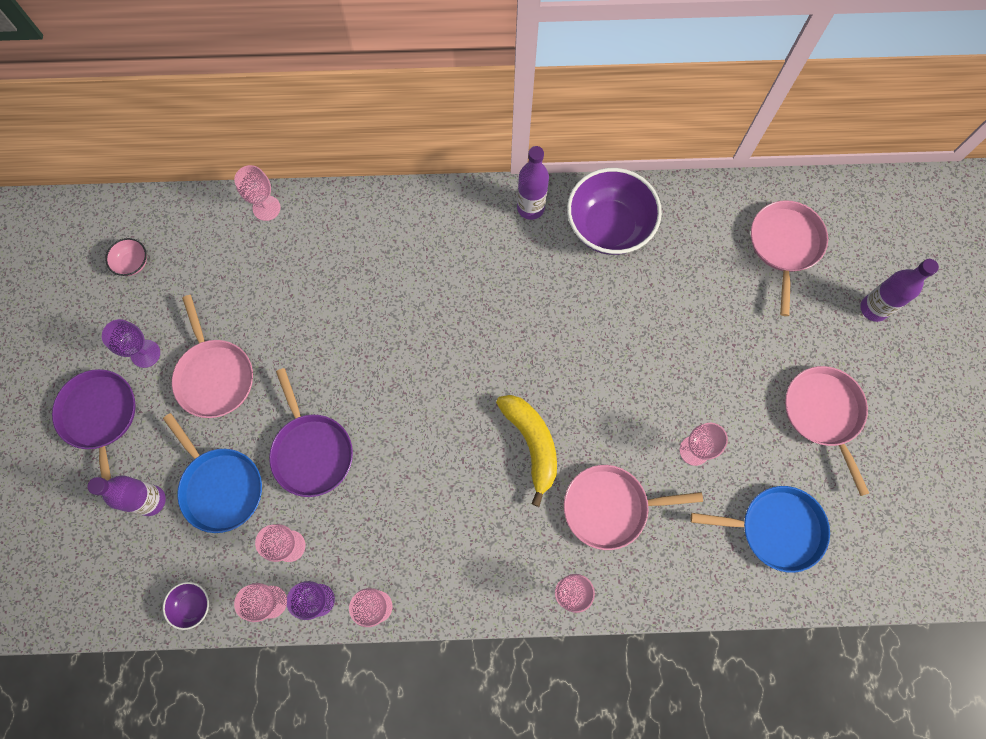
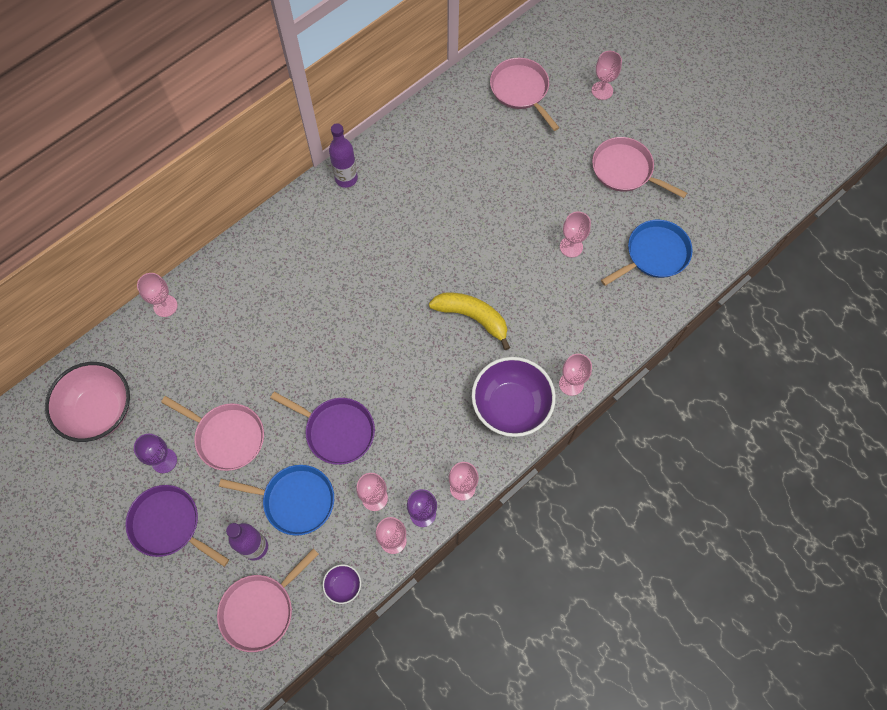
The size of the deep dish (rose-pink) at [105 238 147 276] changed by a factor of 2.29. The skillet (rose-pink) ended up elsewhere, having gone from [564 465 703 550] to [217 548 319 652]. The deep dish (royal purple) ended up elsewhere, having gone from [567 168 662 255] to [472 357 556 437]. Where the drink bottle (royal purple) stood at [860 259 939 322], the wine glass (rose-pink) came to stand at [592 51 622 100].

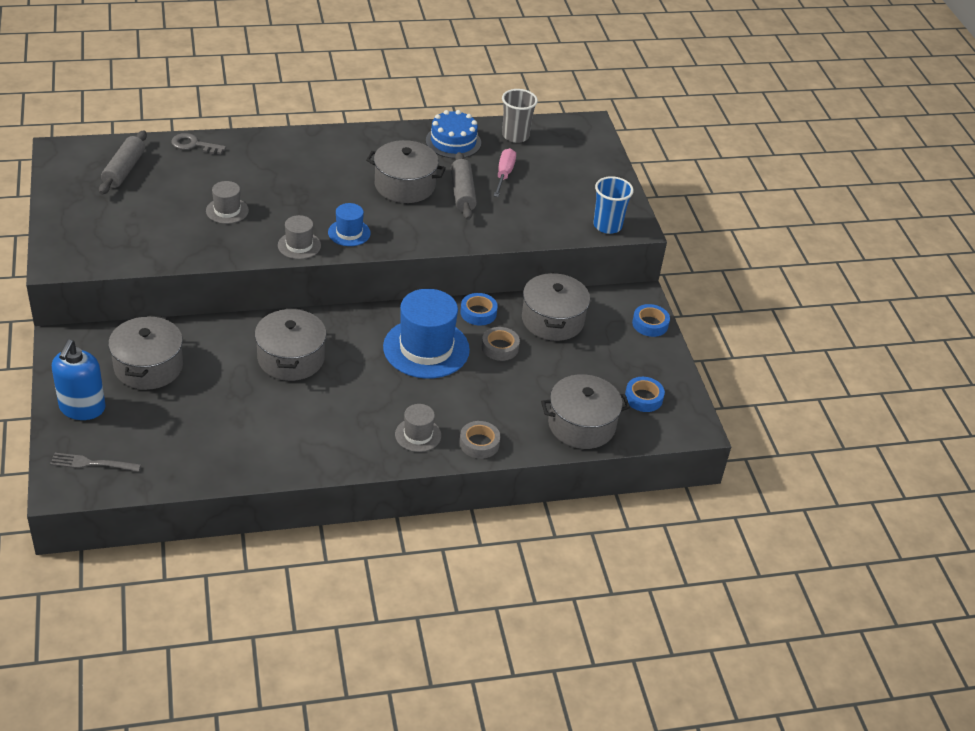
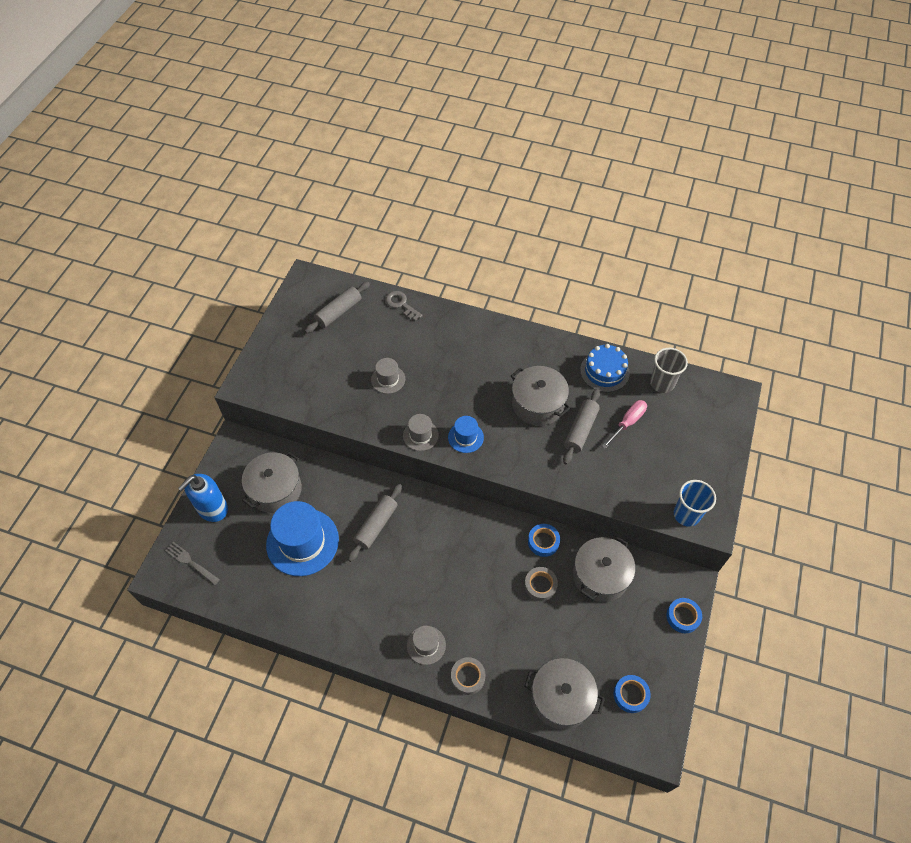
Where the pot (grey) stood at [255 308 326 381], the rolling pin (grey) came to stand at [348 484 402 562]. The hat (blue) ended up elsewhere, having gone from [383 289 470 379] to [266 501 339 576].

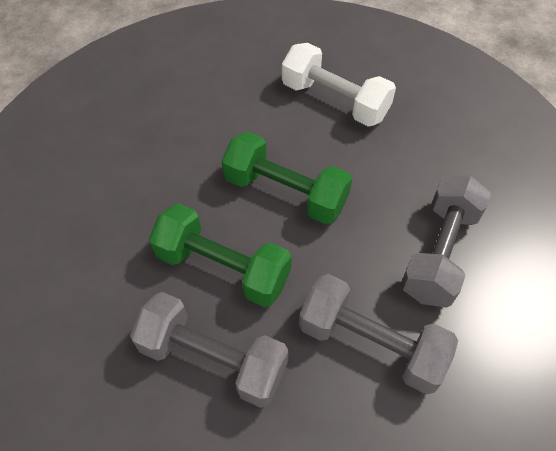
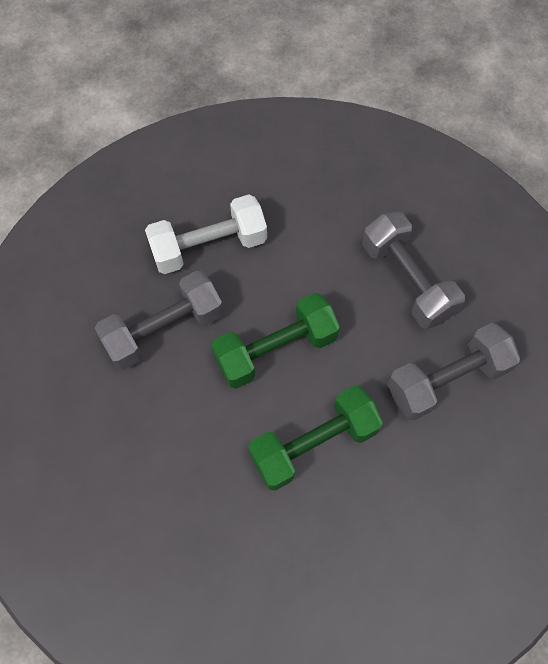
The free weight (grey) ended up elsewhere, having gone from [130 292 289 408] to [95 270 223 370].

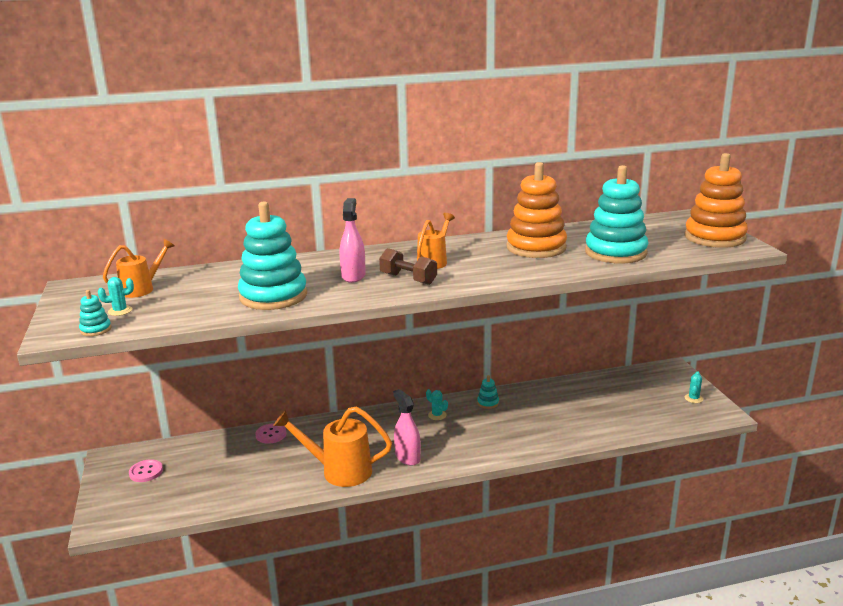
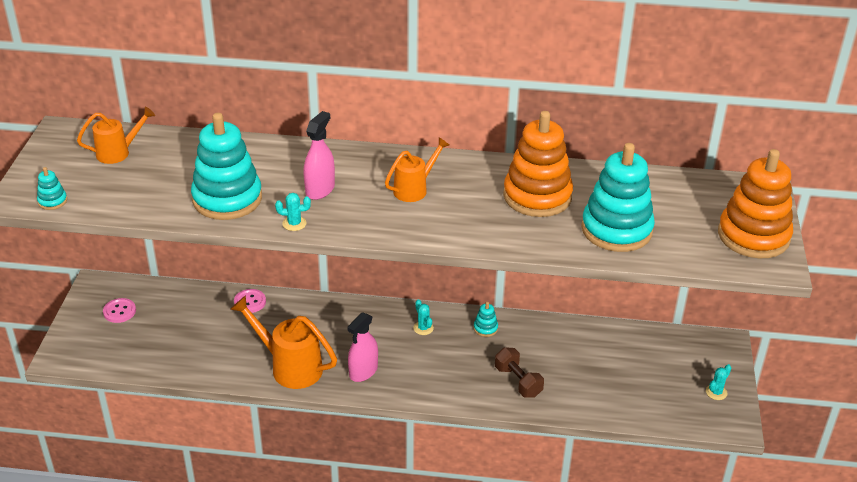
The cactus (teal) ended up elsewhere, having gone from [98 277 134 316] to [275 193 311 231]. The free weight (russet) ended up elsewhere, having gone from [379 248 437 285] to [495 347 544 398]. The spray cleaner (rose-pink) at [393 389 421 466] ended up facing another way, 135 degrees counterclockwise from before.

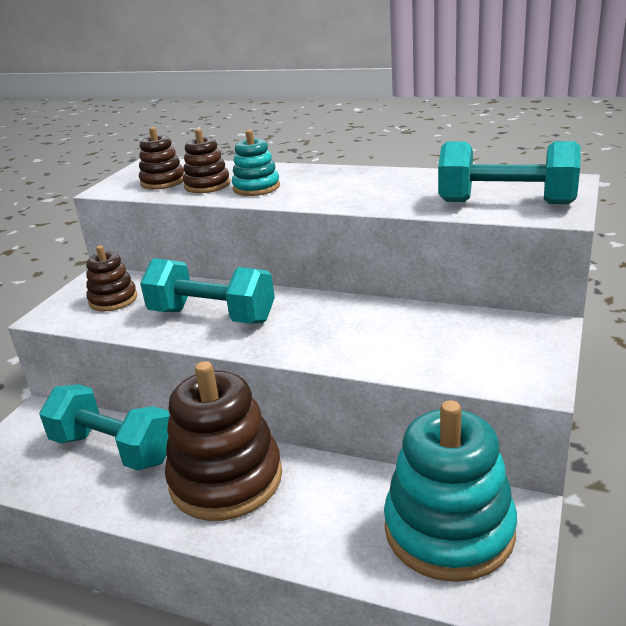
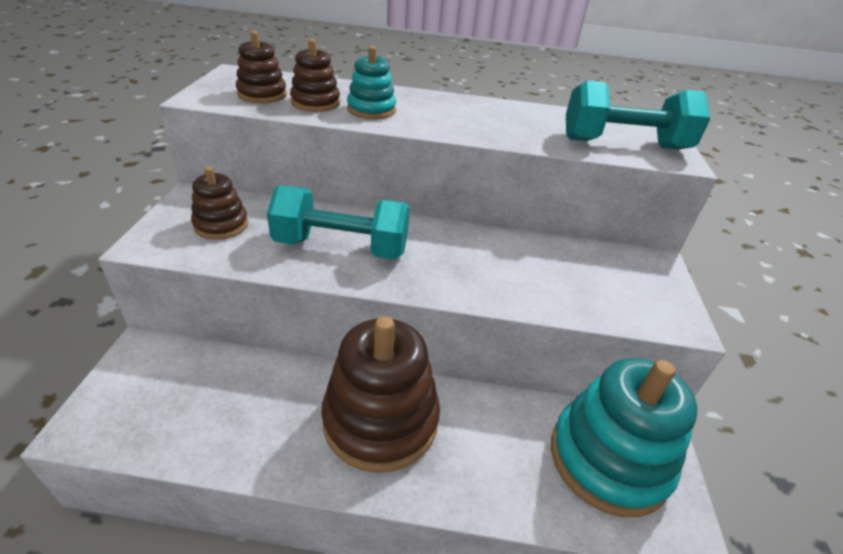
The second view lost the free weight (teal) at [39 384 170 471].

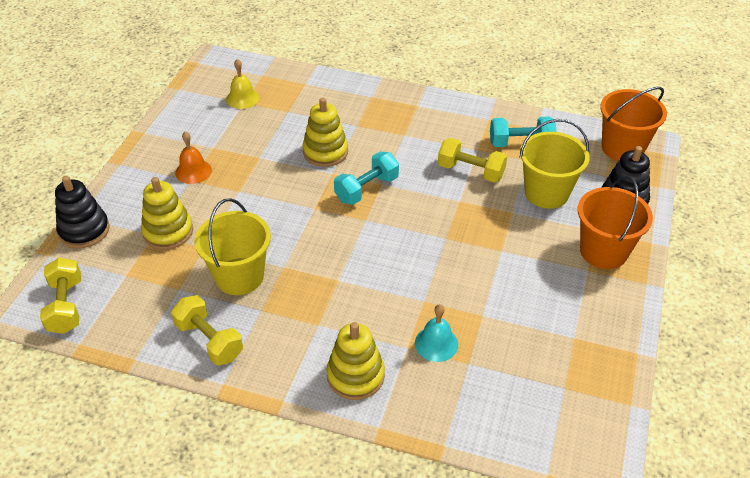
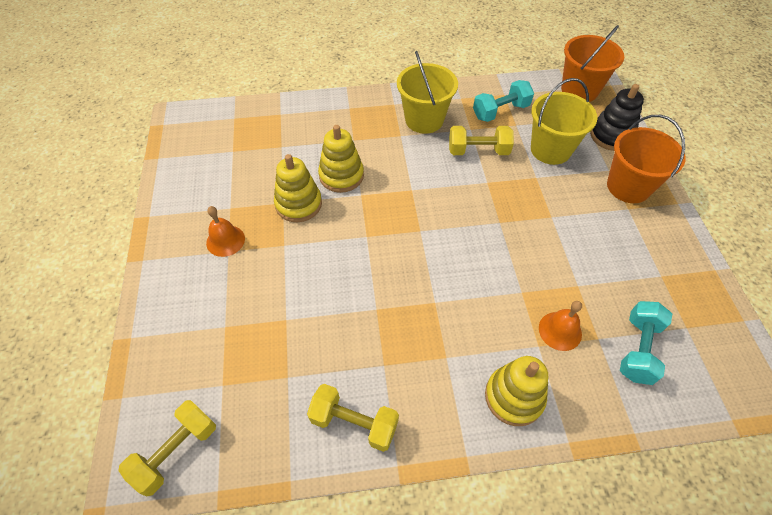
The free weight (golden) at [40 257 81 334] ended up facing another way, 75 degrees clockwise from before. The second view lost the stacking toy (ebony) at [55 176 110 248]. The stacking toy (golden) ended up elsewhere, having gone from [141 177 193 250] to [274 154 322 222]. The pail (golden) ended up elsewhere, having gone from [194 198 271 295] to [397 51 458 134]. The second view lost the school bell (golden) at [226 59 259 109]. The free weight (teal) ended up elsewhere, having gone from [334 151 399 205] to [620 301 672 385]. What was the school bell (teal) at [415 304 458 362] turned into the school bell (orange) at [539 301 582 351].

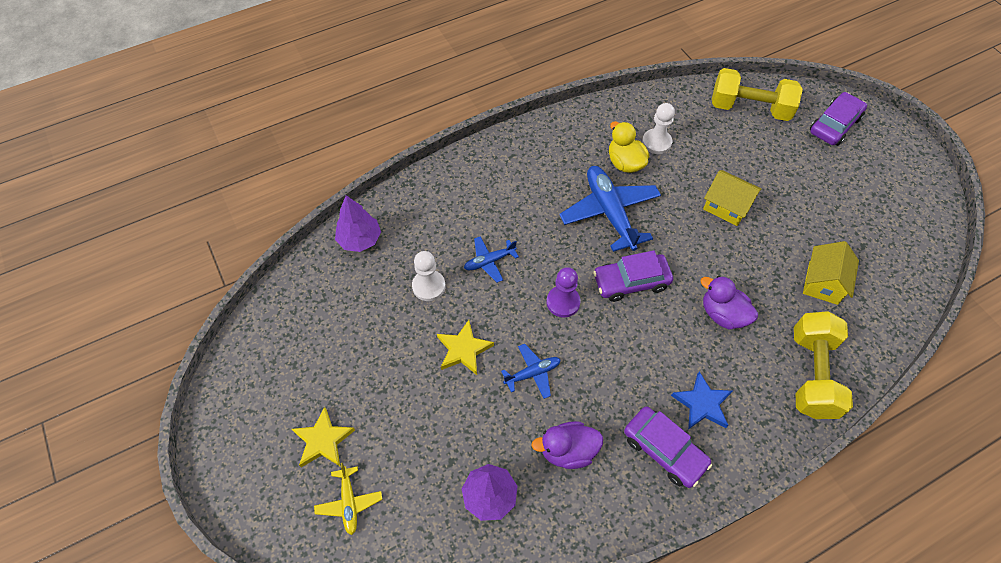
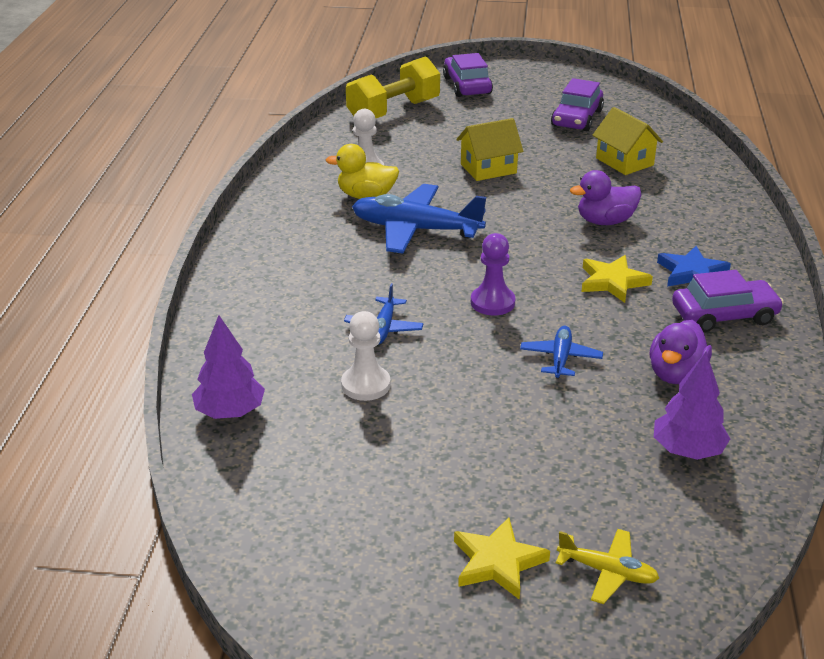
The five-pointed star (golden) ended up elsewhere, having gone from [437 320 494 375] to [582 255 653 303]. The toy car (royal purple) ended up elsewhere, having gone from [593 250 673 302] to [551 78 604 131]. The second view lost the free weight (golden) at [794 311 853 419].

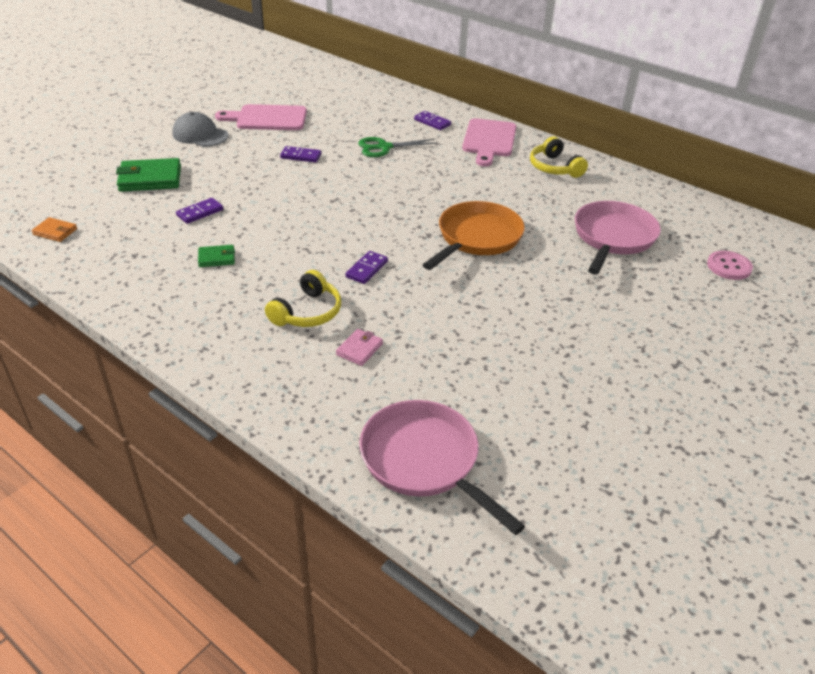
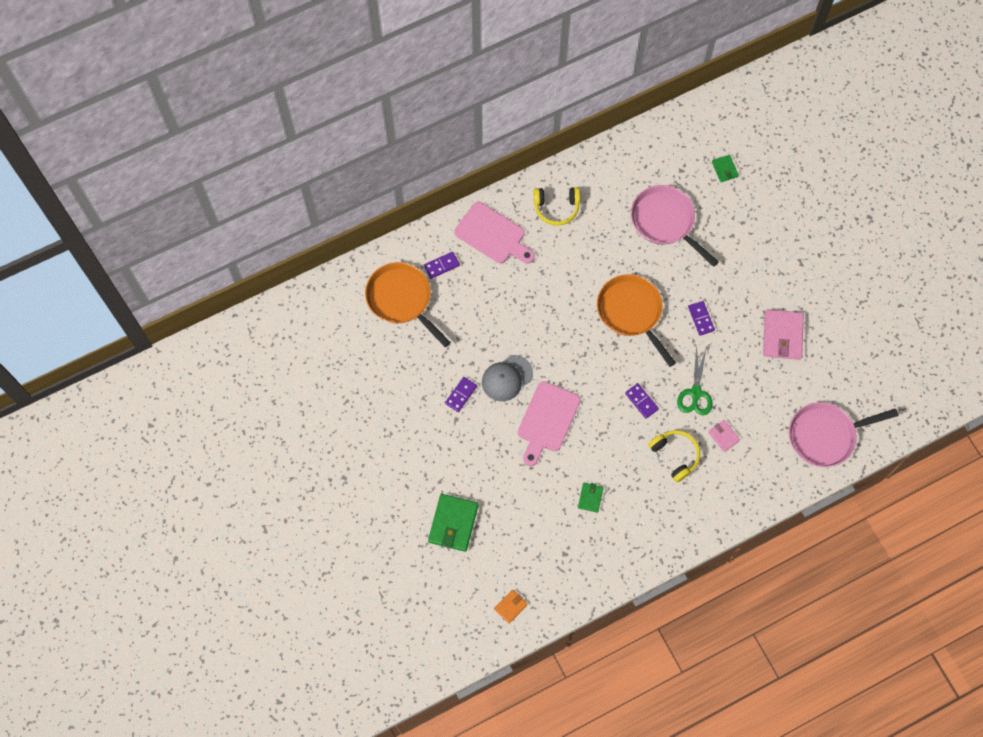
The cap (grey) ended up elsewhere, having gone from [172 112 229 147] to [482 355 533 401]. The domino piece (royal purple) ended up elsewhere, having gone from [176 198 223 224] to [688 301 715 336]. The cutting board (rose-pink) ended up elsewhere, having gone from [215 104 307 130] to [518 381 581 466]. The shears (emerald) ended up elsewhere, having gone from [358 137 438 157] to [677 345 713 415]. Where the sewing button (rose-pink) stood at [707 251 753 280], the wallet (emerald) came to stand at [712 155 739 182]. The second view gained the skillet (orange) at [365 262 451 347]. The second view gained the wallet (rose-pink) at [763 309 804 360].

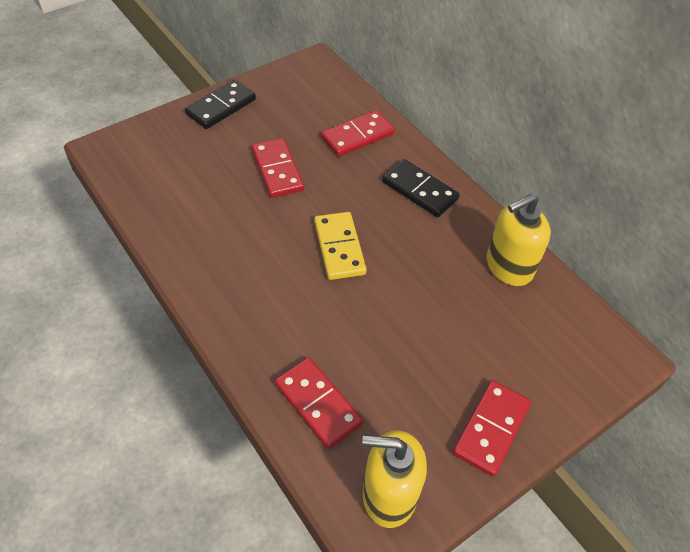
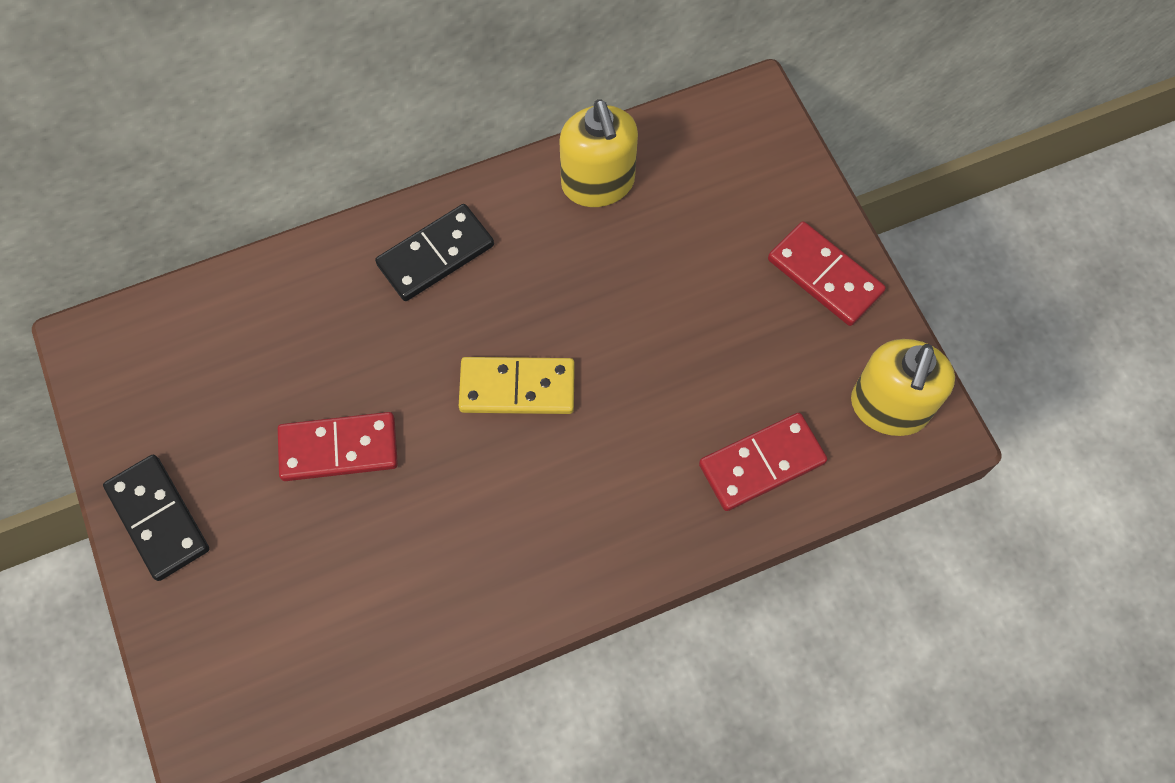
The second view lost the domino piece (crimson) at [321 110 395 157].

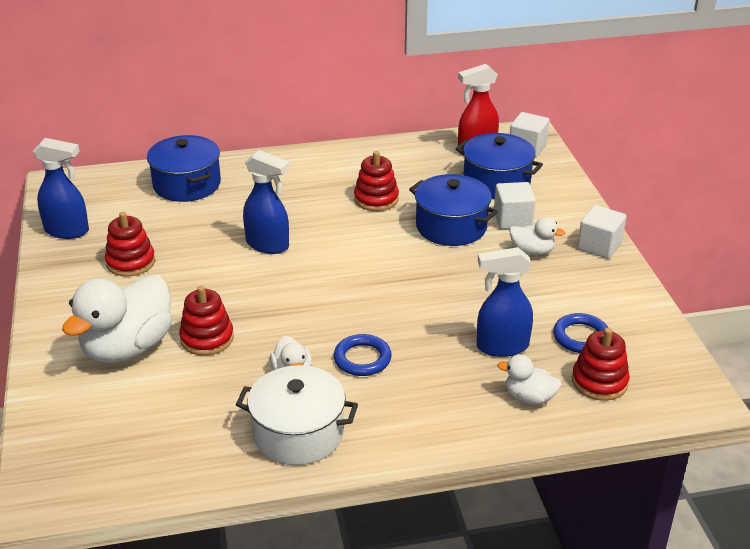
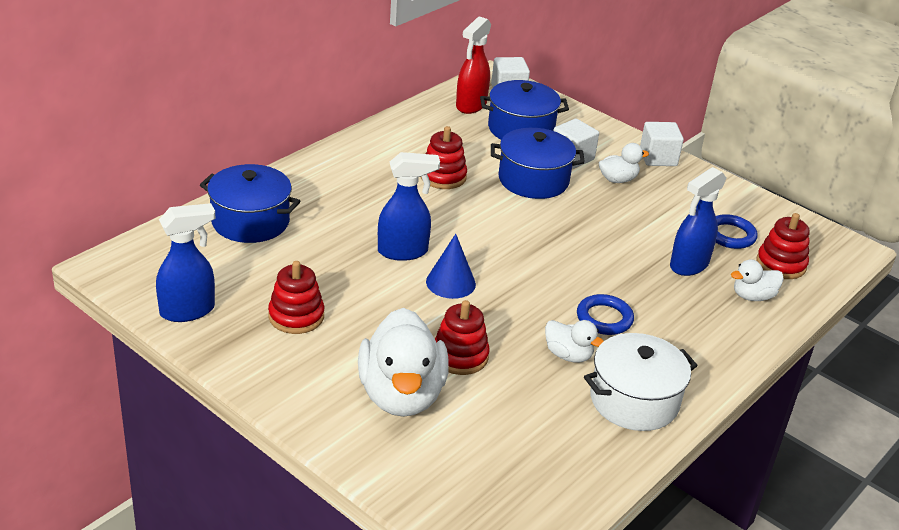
The second view gained the cone (blue) at [426 234 476 299].

